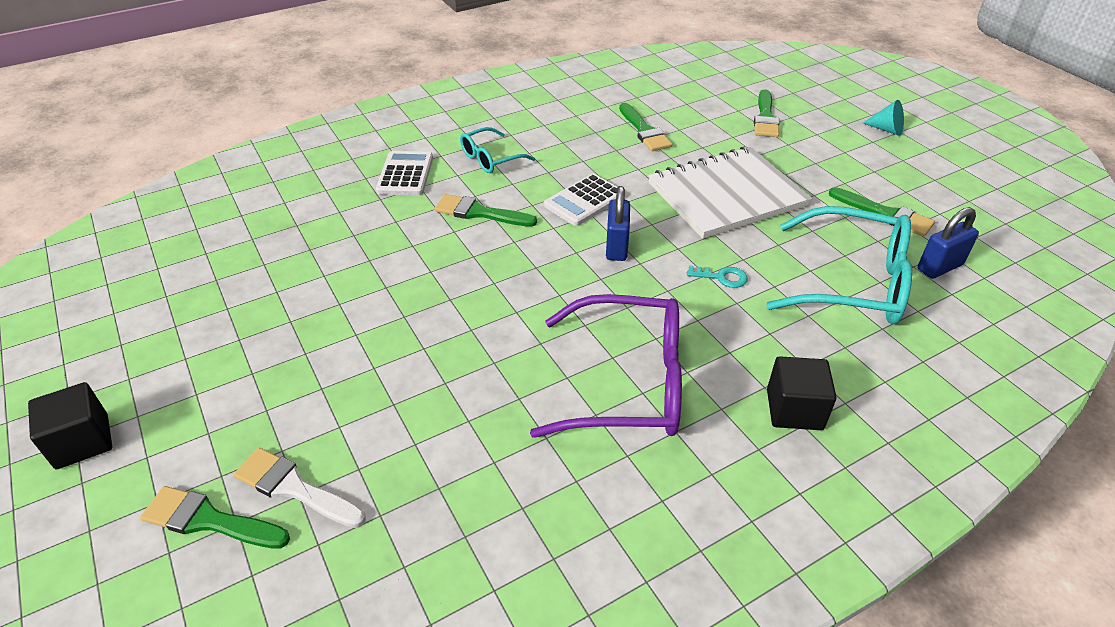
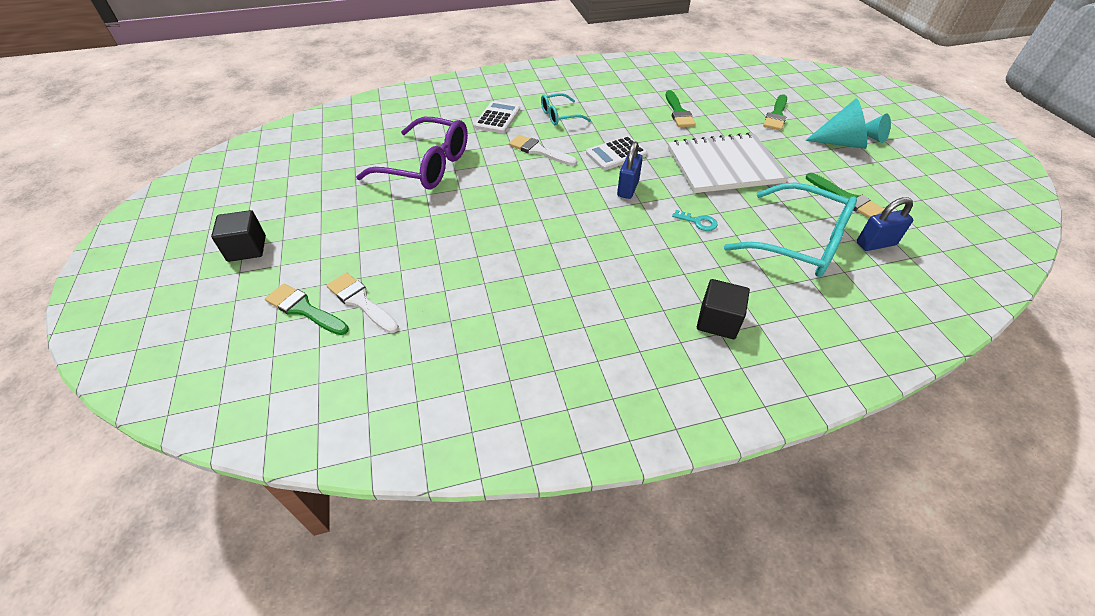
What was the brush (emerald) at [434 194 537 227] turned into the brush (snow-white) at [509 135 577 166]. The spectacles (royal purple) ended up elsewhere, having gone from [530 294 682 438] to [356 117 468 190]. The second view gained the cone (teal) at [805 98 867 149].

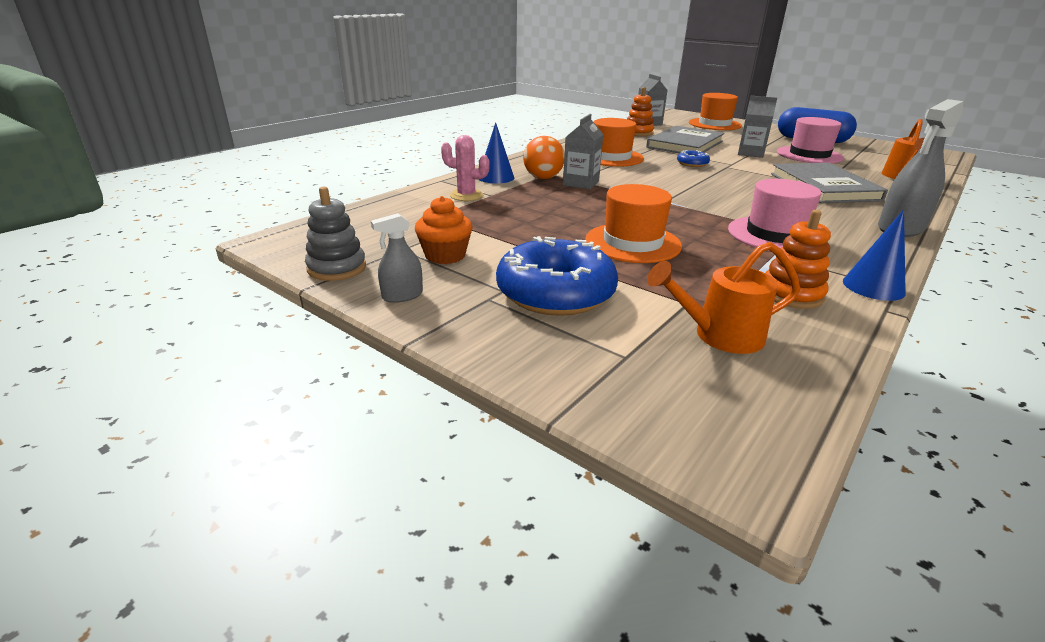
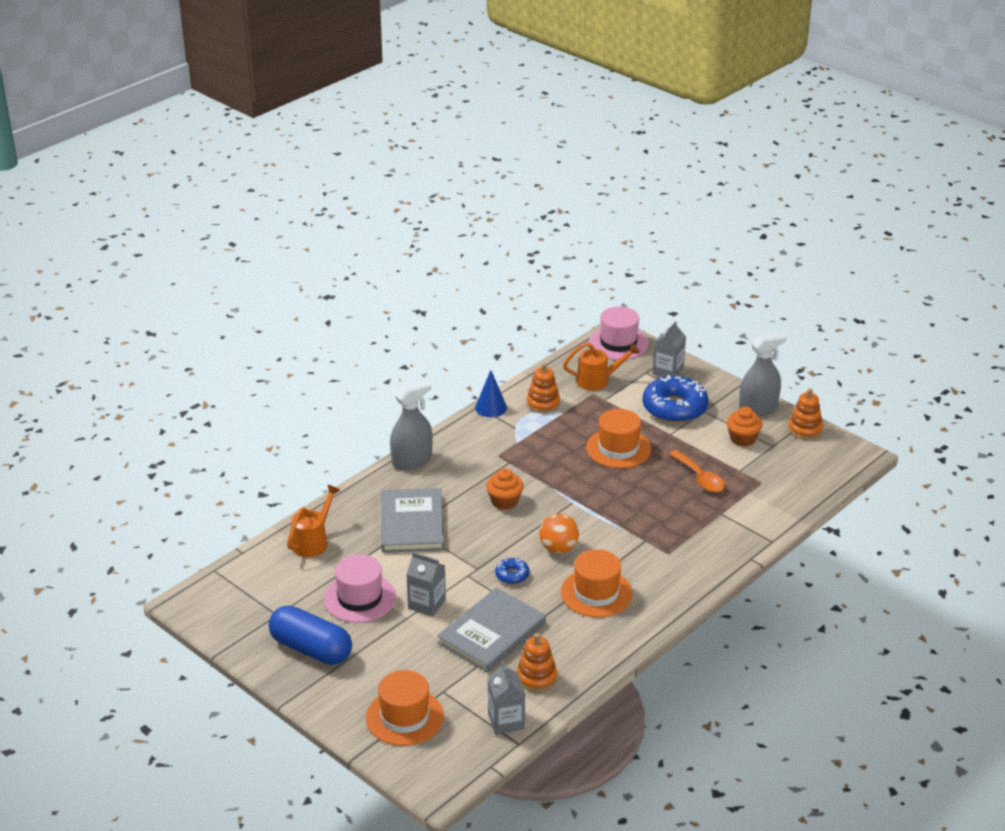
What was the stacking toy (grey) at [305 186 366 281] turned into the stacking toy (orange) at [788 388 823 440]. The size of the spray cleaner (grey) at [371 213 423 303] changed by a factor of 1.89. The second view lost the cactus (rose-pink) at [441 135 490 201]. The second view lost the cone (blue) at [478 122 514 184]. The play ball (orange) ended up elsewhere, having gone from [523 136 565 179] to [539 514 579 554]. The juice carton (grey) ended up elsewhere, having gone from [563 114 603 189] to [653 321 686 377]. The hat (rose-pink) ended up elsewhere, having gone from [728 179 821 251] to [589 306 649 360]. The second view gained the fairy cake (orange) at [486 468 524 510]. The second view gained the spoon (orange) at [669 450 725 492].

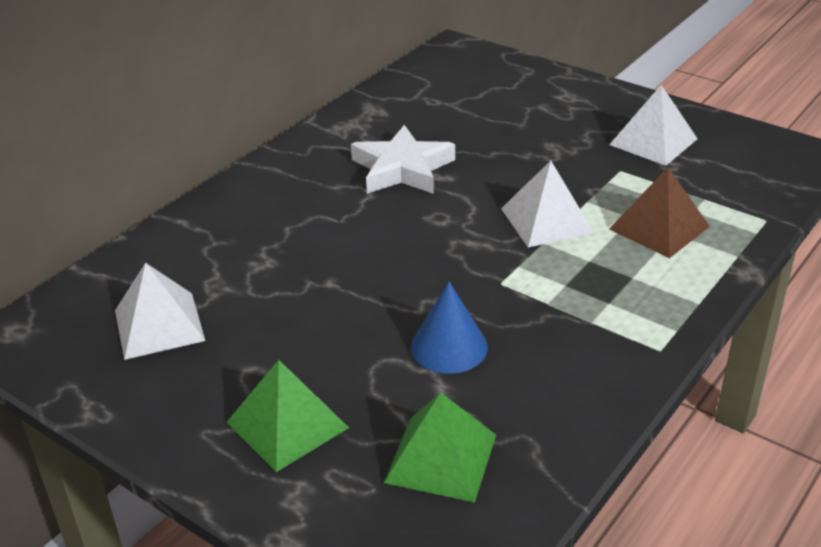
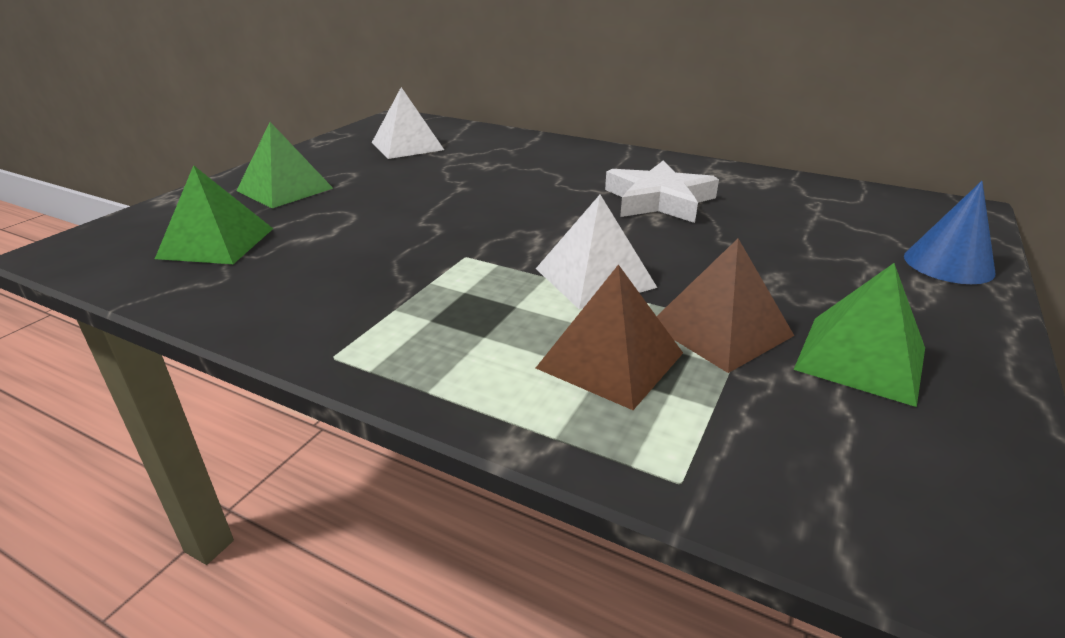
The cone (blue) ended up elsewhere, having gone from [411 282 488 374] to [904 181 995 284]. What was the pyramid (snow-white) at [609 85 698 166] turned into the pyramid (emerald) at [794 263 925 407]. The second view gained the pyramid (russet) at [657 239 794 373].

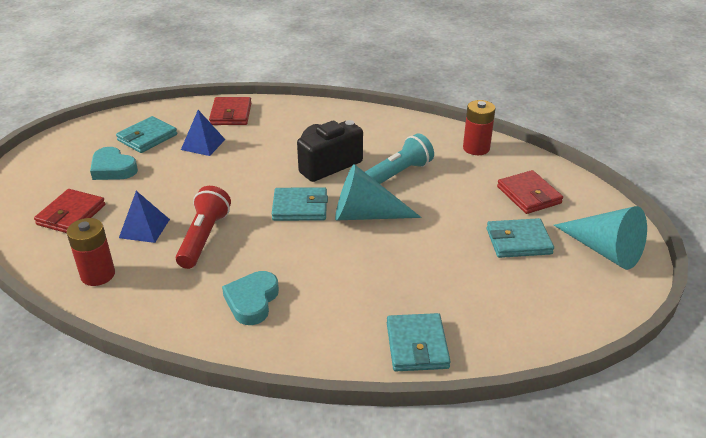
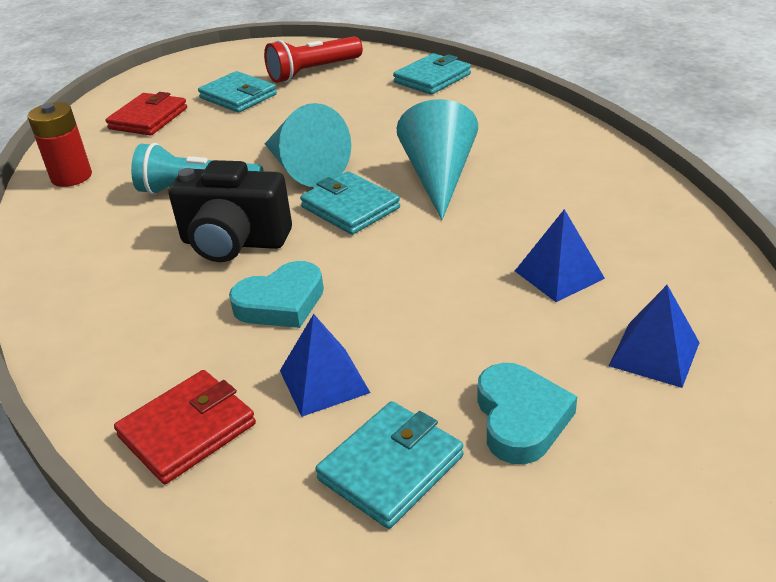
Where the wallet (crimson) stood at [34 189 105 233], the pyramid (blue) came to stand at [609 285 700 388]. The second view lost the power cell (crimson) at [67 218 115 286]. The wallet (teal) at [116 116 177 153] ended up facing another way, 45 degrees counterclockwise from before. The pocket torch (crimson) ended up elsewhere, having gone from [176 186 231 269] to [264 36 363 83]. The heart shape (teal) ended up elsewhere, having gone from [222 271 279 325] to [229 261 324 328]. The cone (teal) ended up elsewhere, having gone from [554 206 647 270] to [397 99 478 220].

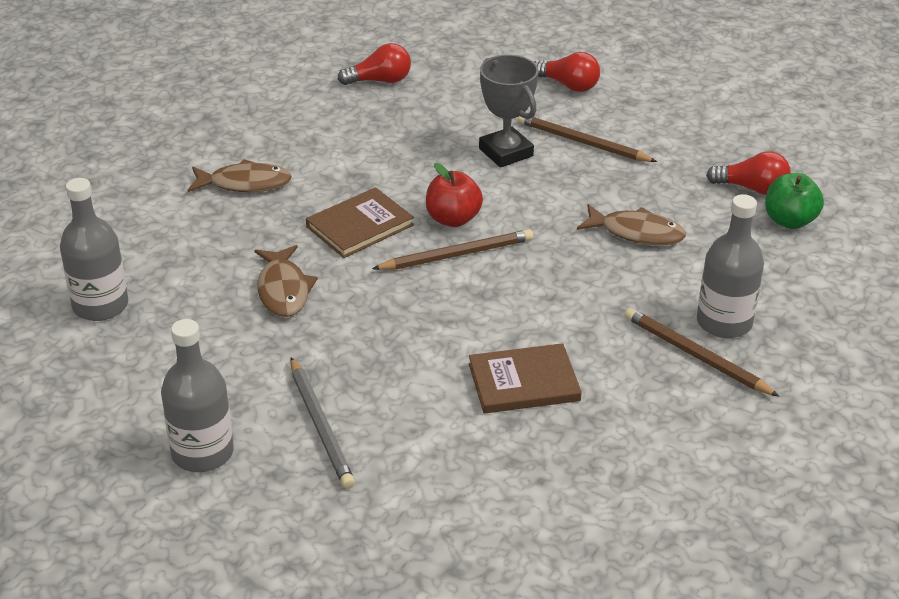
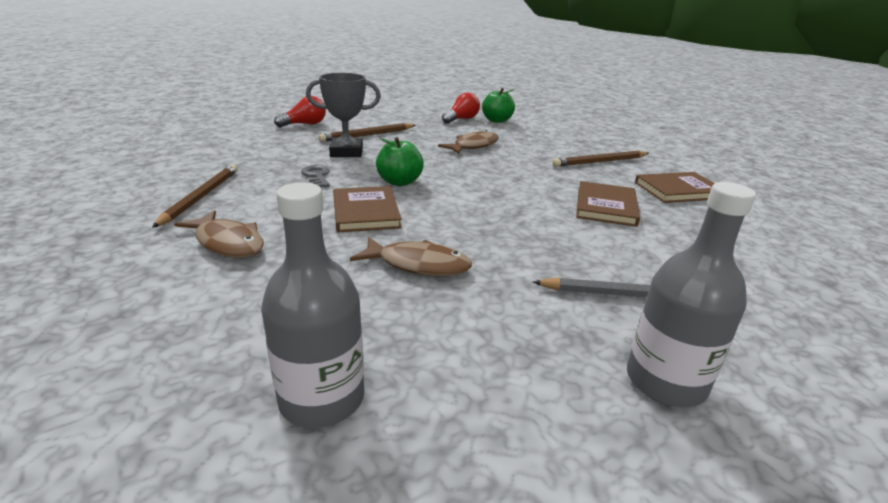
The fish figure (russet) at [187 159 292 192] ended up facing another way, 105 degrees clockwise from before. The second view lost the light bulb (crimson) at [338 43 411 85]. The lead pencil (russet) ended up elsewhere, having gone from [372 229 533 270] to [152 164 238 228]. What was the toy apple (crimson) at [426 163 483 227] turned into the toy apple (emerald) at [376 137 424 186]. The second view lost the drink bottle (grey) at [697 194 764 338]. The second view gained the door key (grey) at [301 165 330 187]. The second view gained the book (russet) at [635 172 714 203].

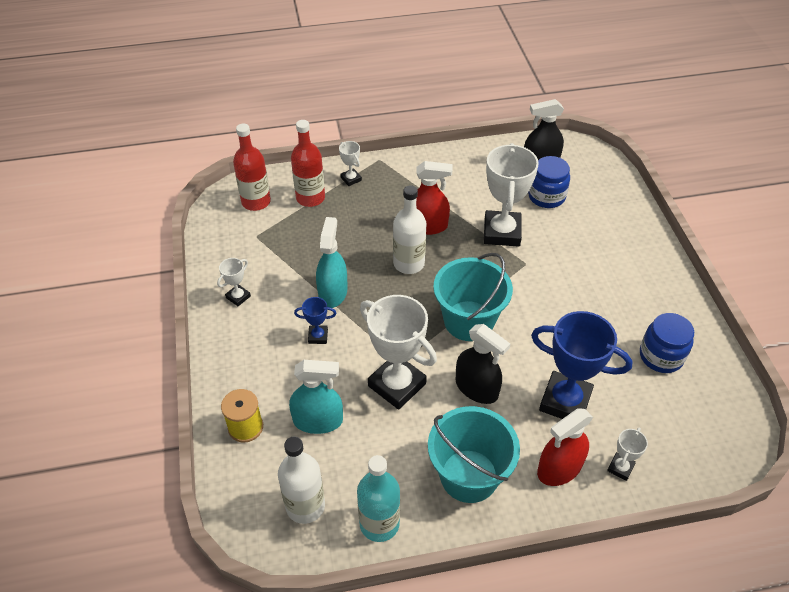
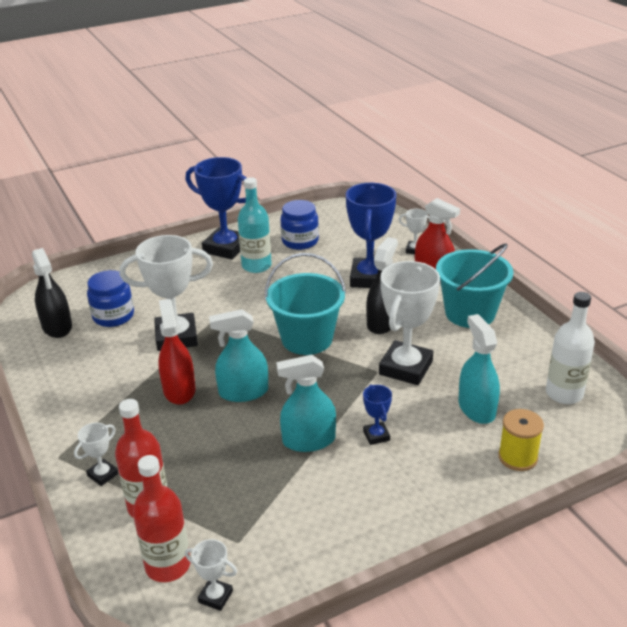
The award cup (snow-white) ended up elsewhere, having gone from [217 258 251 306] to [185 539 237 611]. The drink bottle (teal) ended up elsewhere, having gone from [357 455 400 542] to [238 177 272 273]. Where the drink bottle (snow-white) stood at [393 185 426 274], the spray cleaner (teal) came to stand at [209 309 268 402]. The second view gained the award cup (blue) at [186 157 247 259].

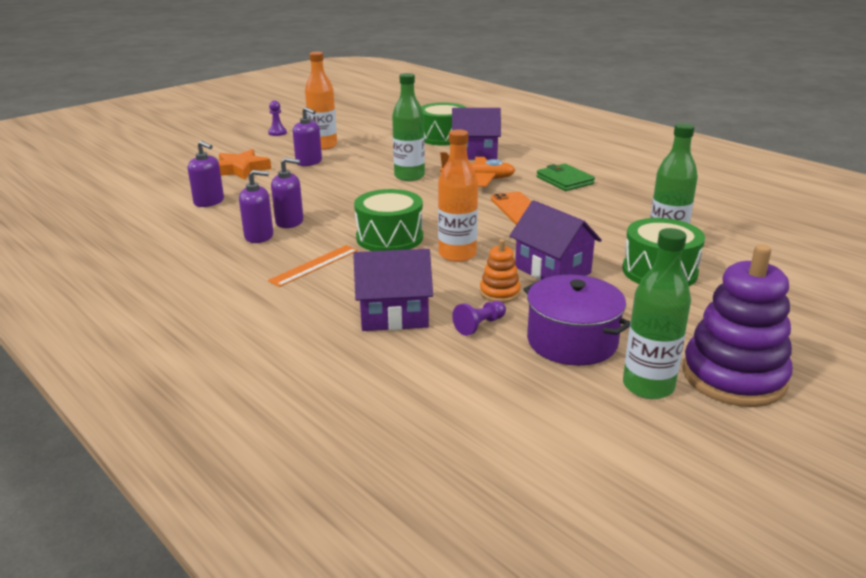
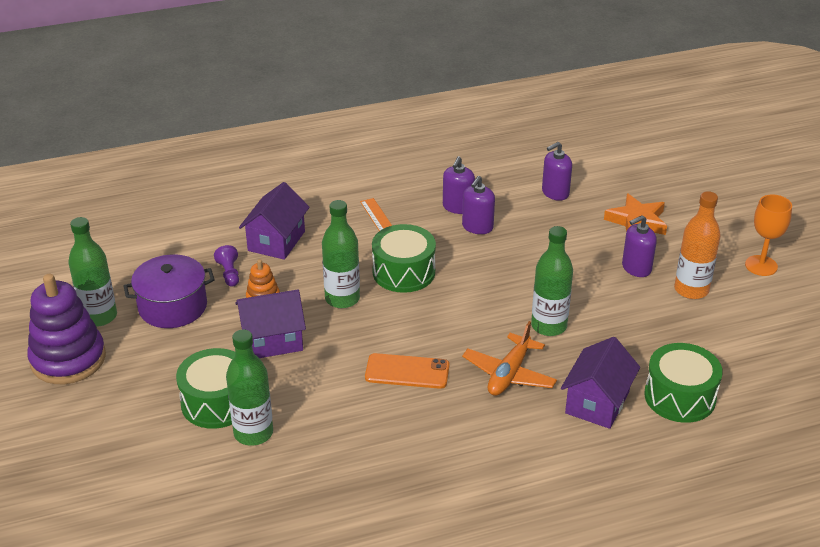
Where the chess pawn (royal purple) stood at [268 100 287 136], the wine glass (orange) came to stand at [745 194 792 276]. What was the drink bottle (orange) at [438 129 478 262] turned into the drink bottle (emerald) at [322 200 360 308]. The second view lost the wallet (emerald) at [537 164 595 191].

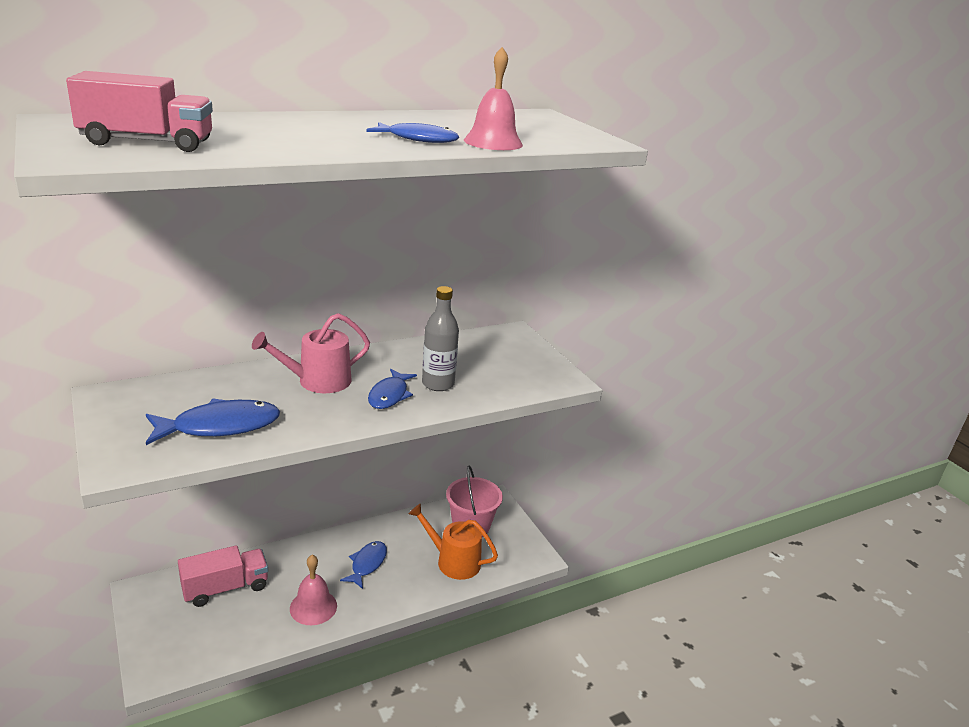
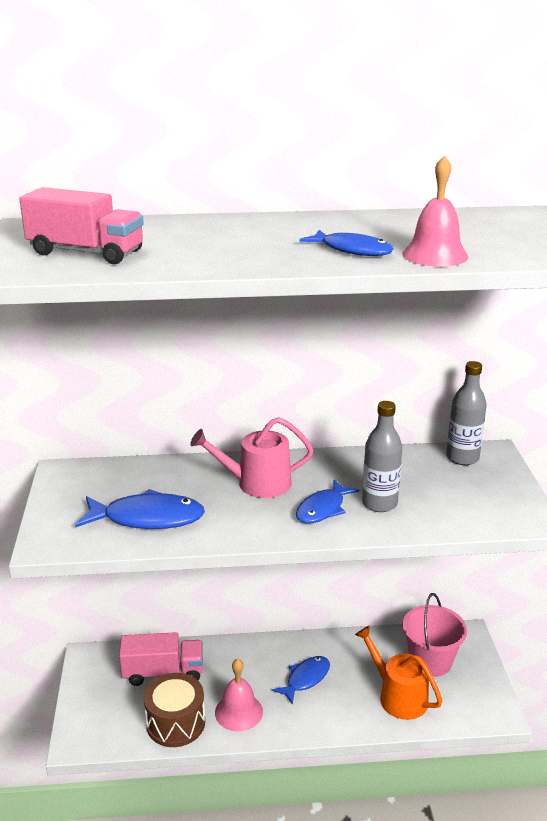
The second view gained the toy drum (russet) at [144 673 205 747]. The second view gained the drink bottle (grey) at [446 361 487 465].

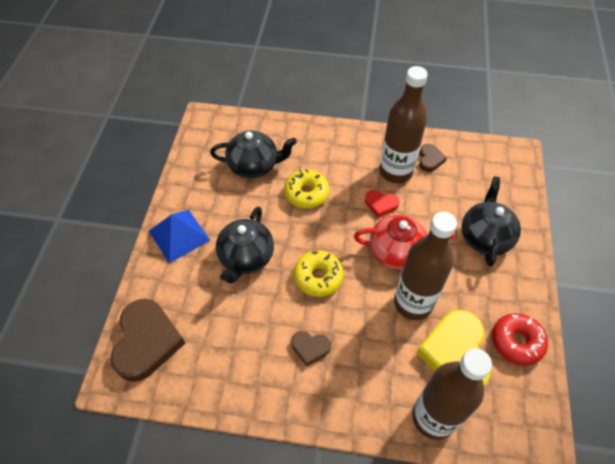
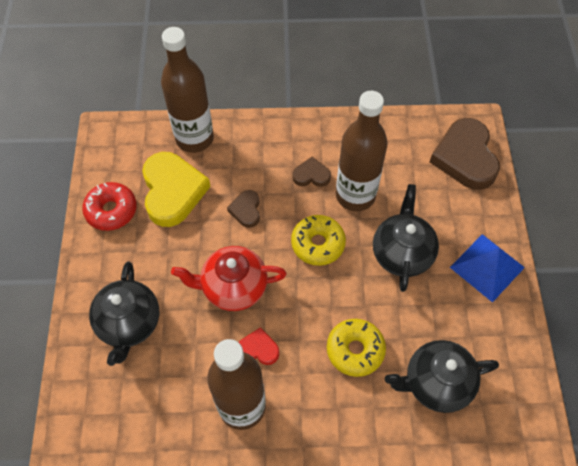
The drink bottle (russet) ended up elsewhere, having gone from [394 212 457 320] to [336 91 388 211]. The heart shape (russet) ended up elsewhere, having gone from [419 144 447 172] to [227 190 260 228].

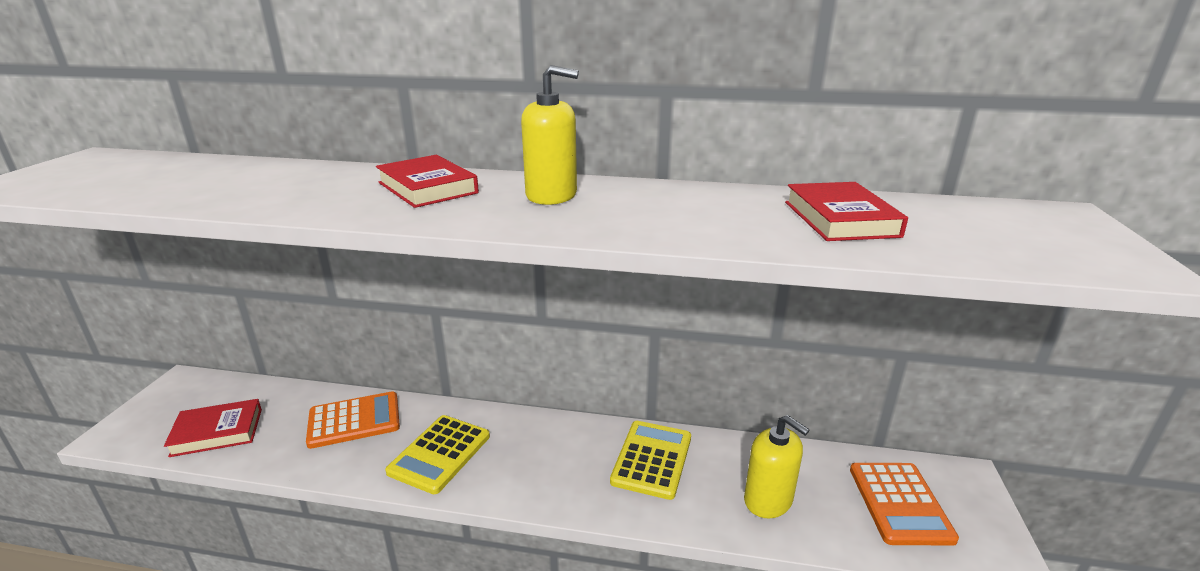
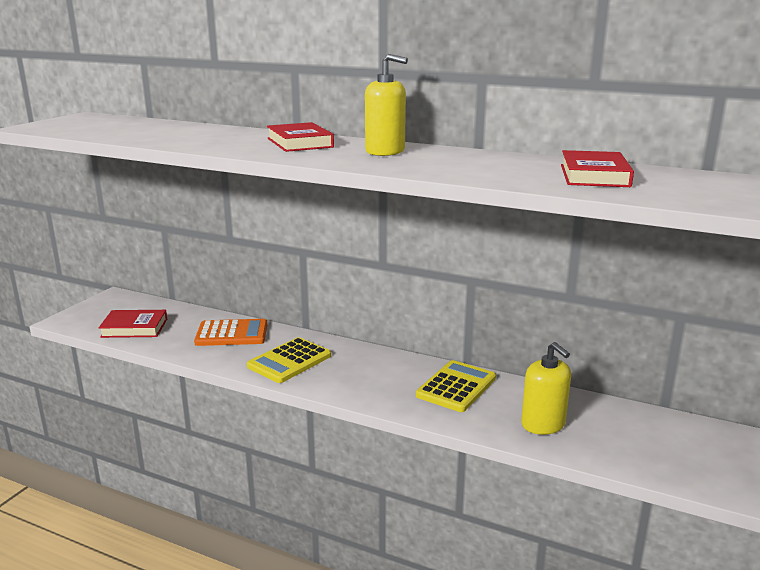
The second view lost the adding machine (orange) at [850 463 959 546].

